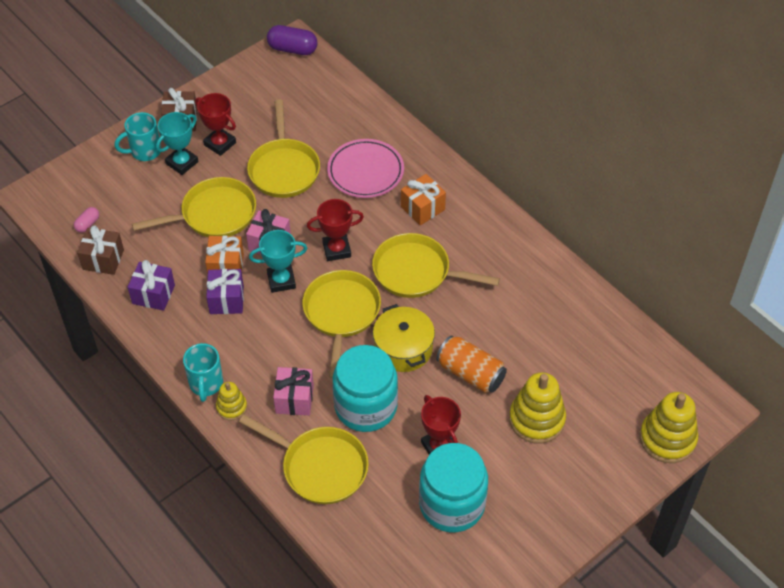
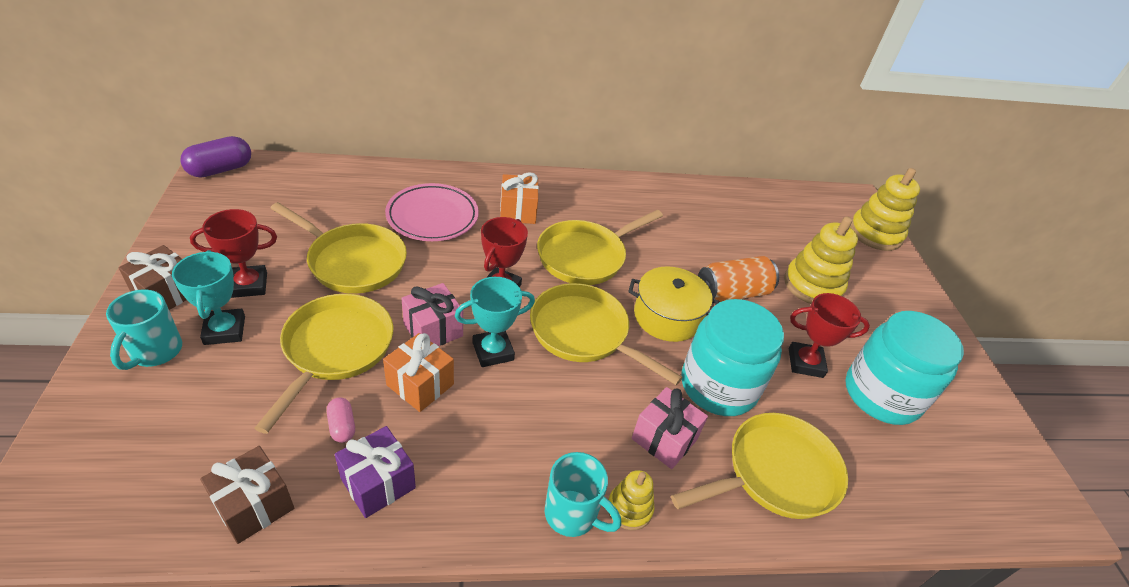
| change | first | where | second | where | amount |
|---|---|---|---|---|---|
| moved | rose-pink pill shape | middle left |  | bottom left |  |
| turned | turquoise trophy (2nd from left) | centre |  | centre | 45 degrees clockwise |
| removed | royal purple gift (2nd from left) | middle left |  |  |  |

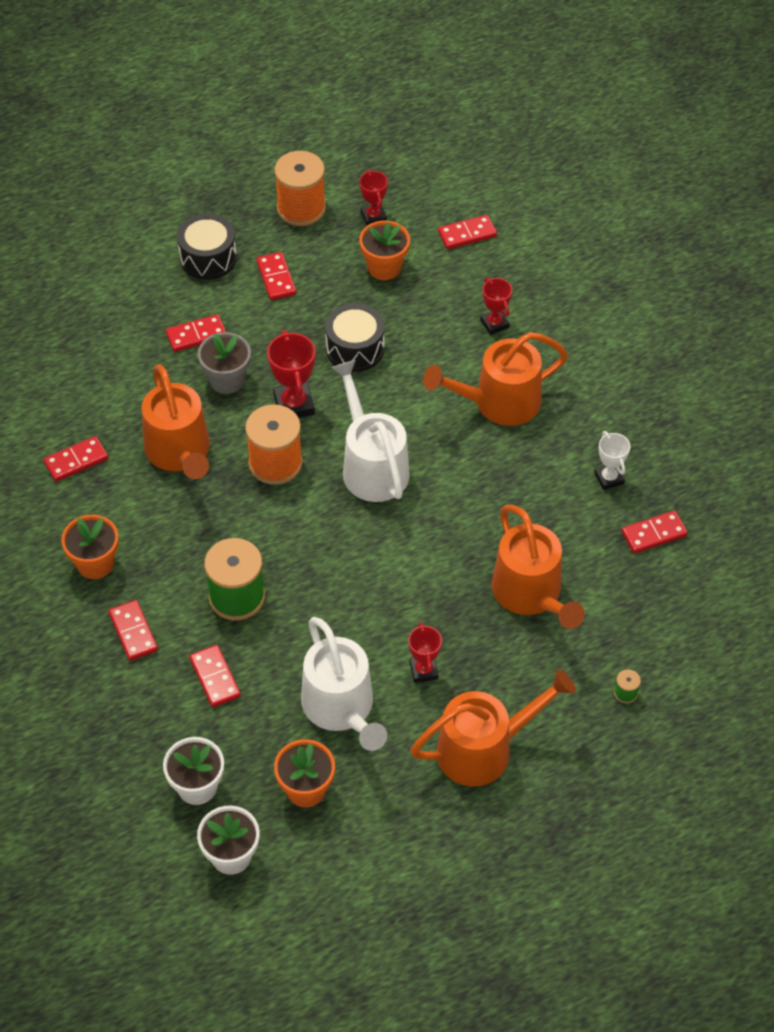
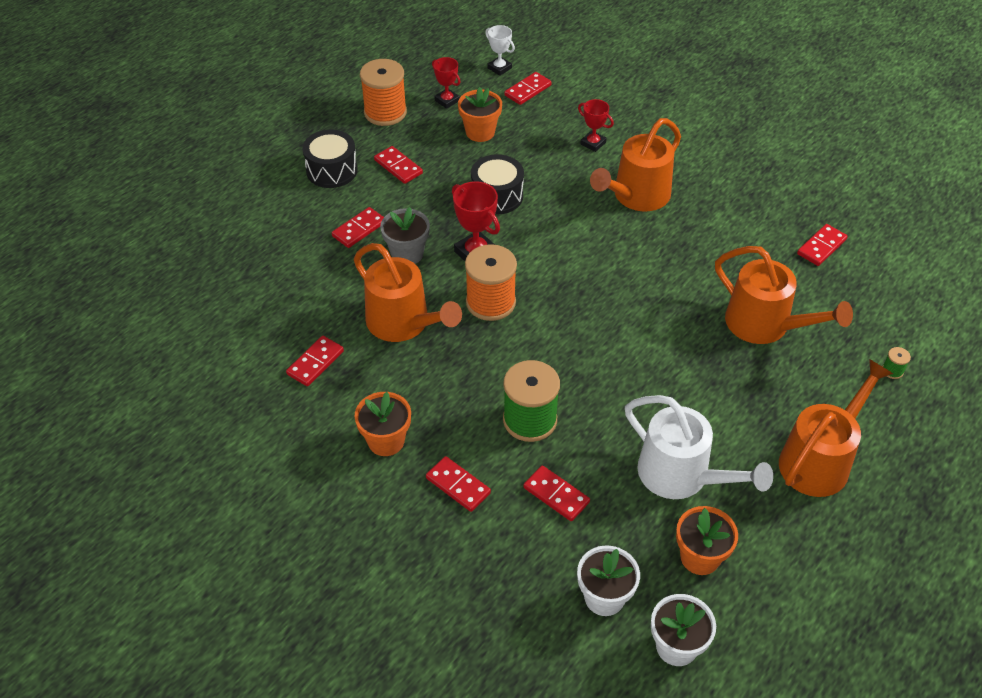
| change | first | where | second | where | amount |
|---|---|---|---|---|---|
| moved | white trophy | middle right |  | top centre |  |
| removed | white watering can (2nd from left) | centre |  |  |  |
| removed | scarlet trophy (3rd from left) | centre |  |  |  |

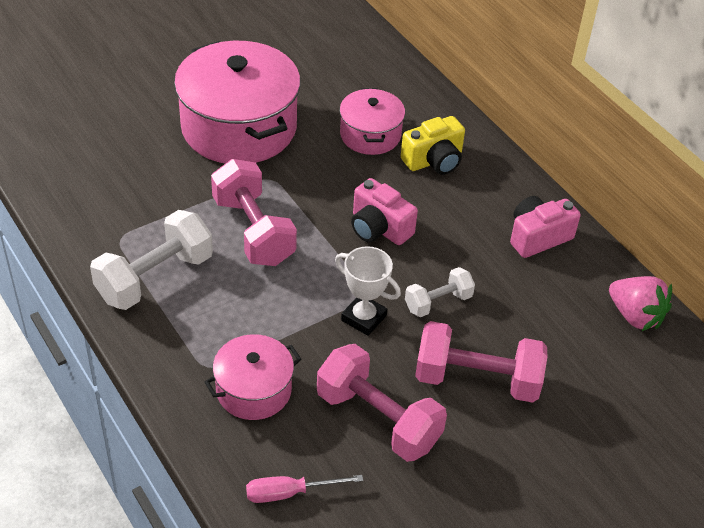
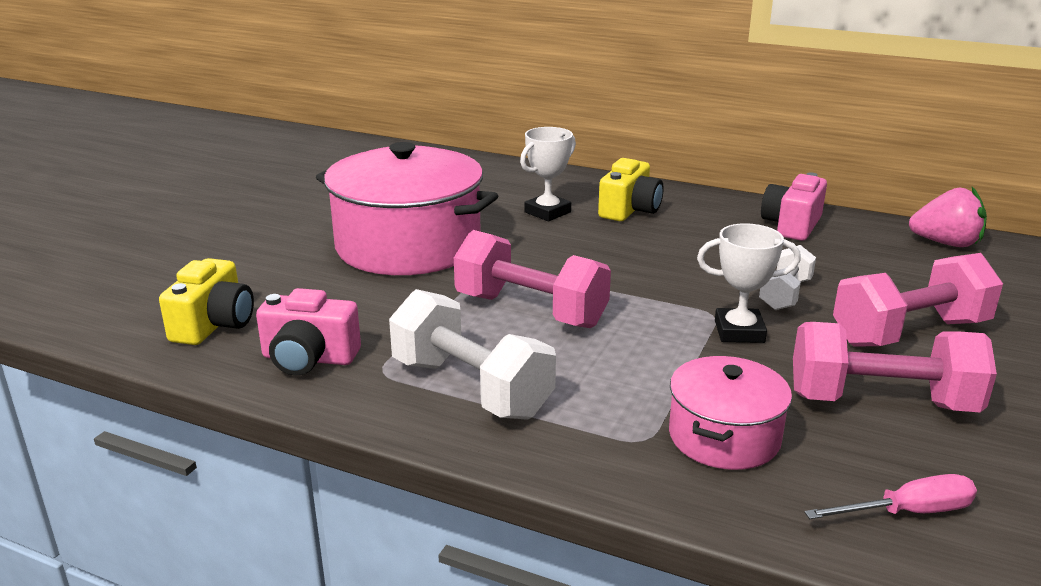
| change | first | where | second | where | amount |
|---|---|---|---|---|---|
| added |  |  | golden photo camera (1st from left) | middle left |  |
| moved | rose-pink photo camera (1st from left) | centre |  | middle left |  |
| turned | white free weight (1st from left) | middle left |  | centre | 60 degrees counterclockwise |
| replaced | rose-pink stockpot (3rd from left) | top centre | white trophy (1st from left) | top centre |  |
| turned | rose-pink flat screwdriver | bottom centre |  | bottom right | 150 degrees counterclockwise |

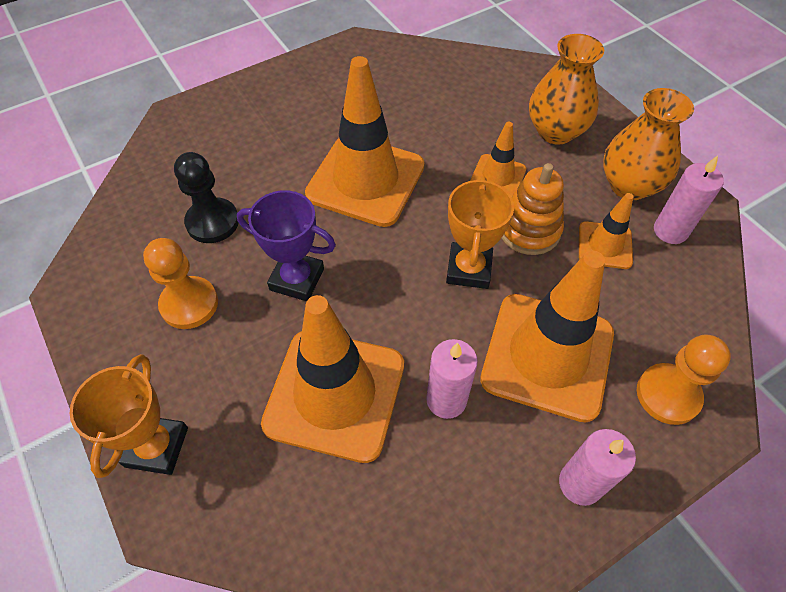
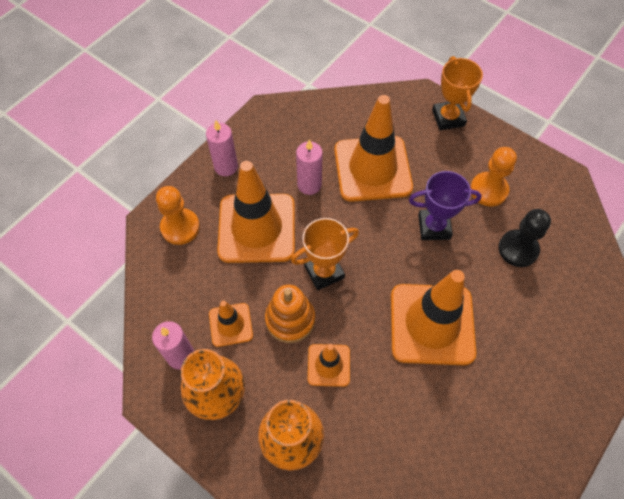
| change | first | where | second | where | amount |
|---|---|---|---|---|---|
| turned | orange-coloured trophy (2nd from left in the first image) | centre | orange-coloured trophy (1st from left) | centre | 75 degrees clockwise |

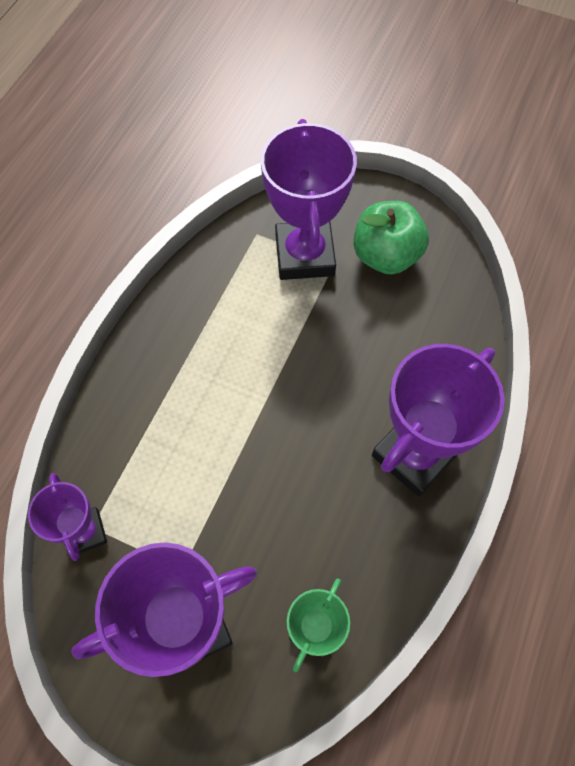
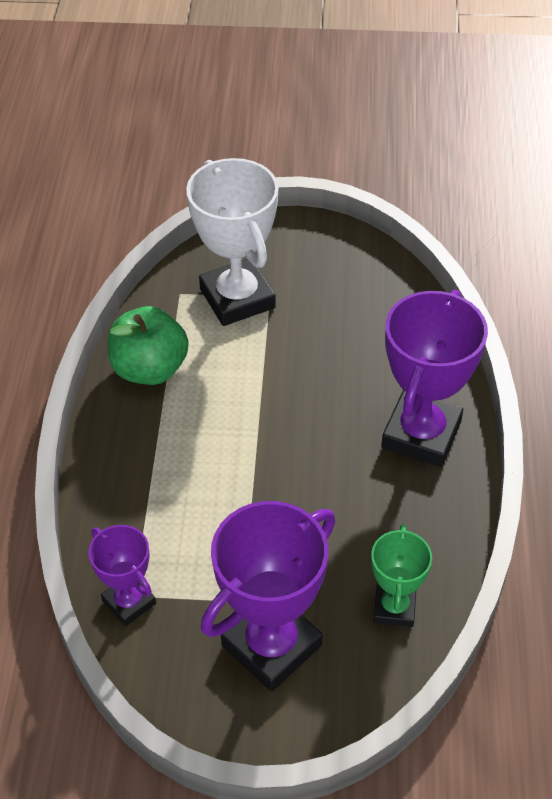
| change | first | where | second | where | amount |
|---|---|---|---|---|---|
| moved | leaf-green apple fruit | top right |  | middle left |  |
| recoloured | royal purple trophy (3rd from left) | top centre | white trophy | top centre |  |

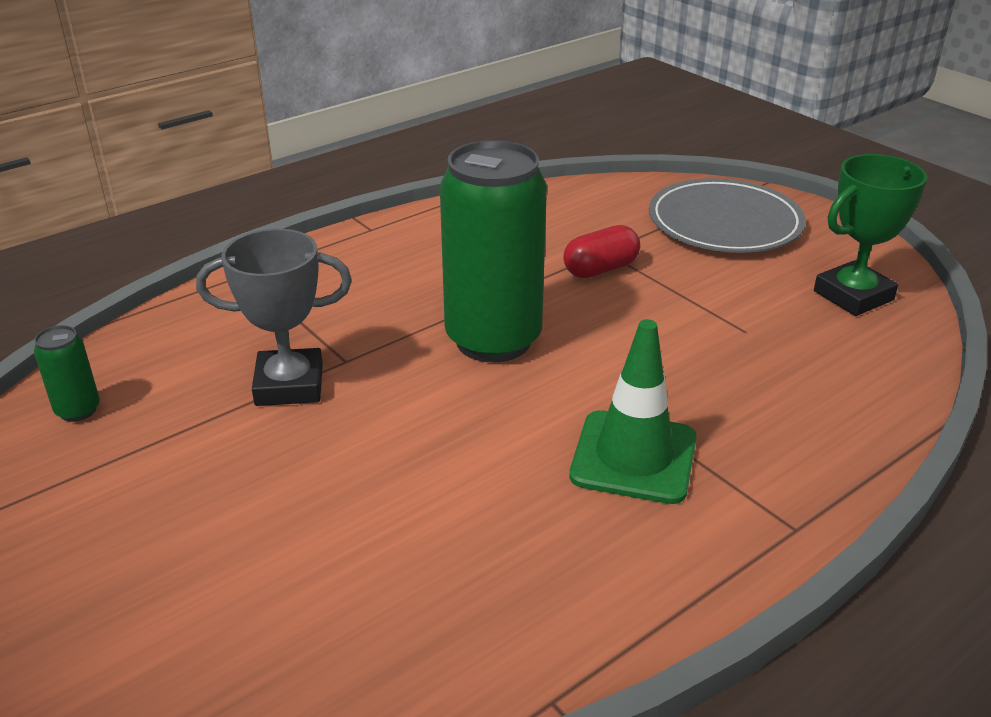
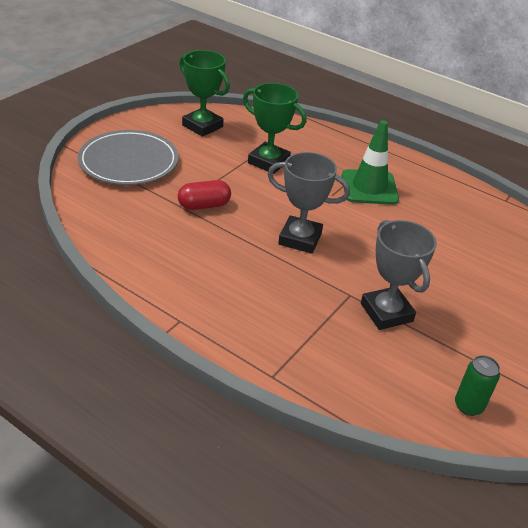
| change | first | where | second | where | amount |
|---|---|---|---|---|---|
| turned | scarlet pill shape | centre |  | centre | 60 degrees counterclockwise |
| added |  |  | leaf-green trophy (2nd from left) | top centre |  |
| replaced | leaf-green soda can (2nd from left) | centre | grey trophy (1st from left) | centre |  |

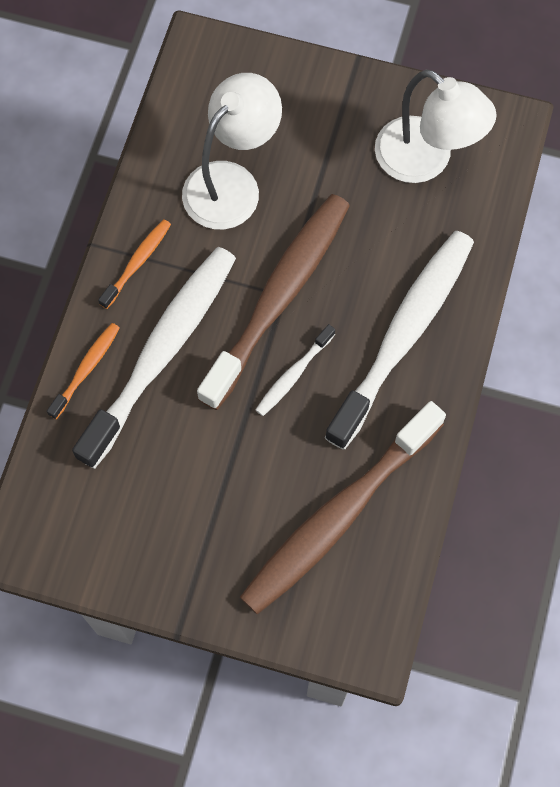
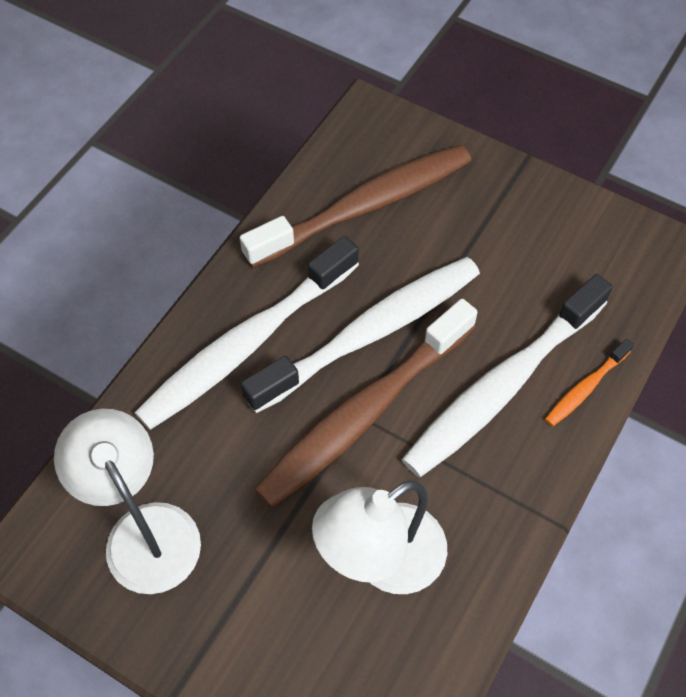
| change | first | where | second | where | amount |
|---|---|---|---|---|---|
| resized | white tooth brush (2nd from left) | centre |  | centre | x2.30 |
| removed | orange-coloured tooth brush (2nd from left) | middle left |  |  |  |

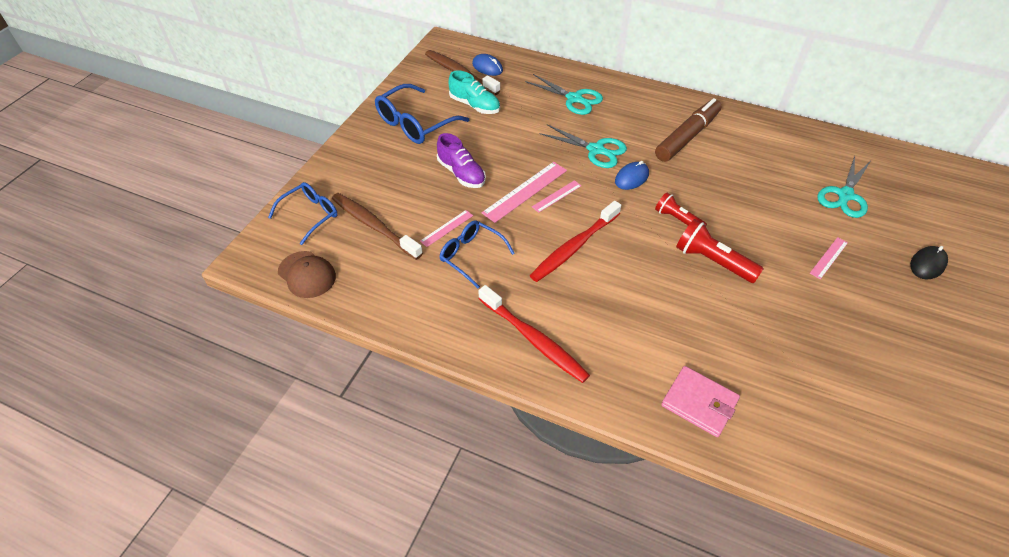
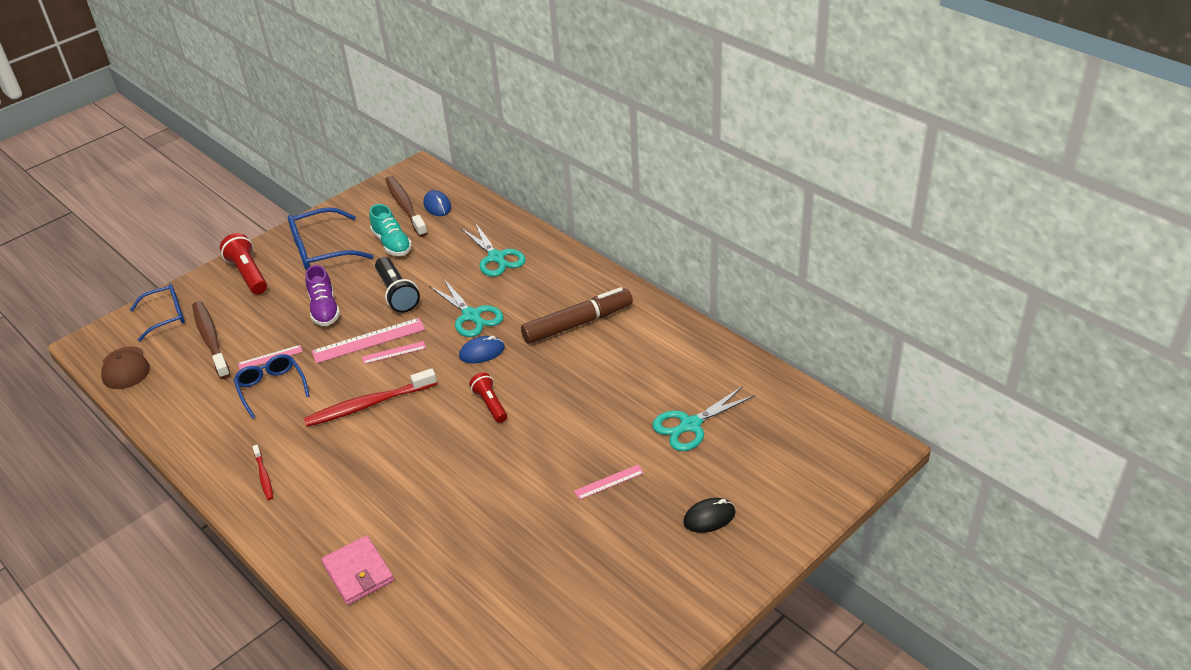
| change | first | where | second | where | amount |
|---|---|---|---|---|---|
| moved | scarlet pocket torch (2nd from left in the first image) | middle right | scarlet pocket torch (1st from left) | middle left |  |
| resized | scarlet tooth brush (1st from left) | centre |  | bottom left | x0.51 |
| added |  |  | black pocket torch | centre |  |

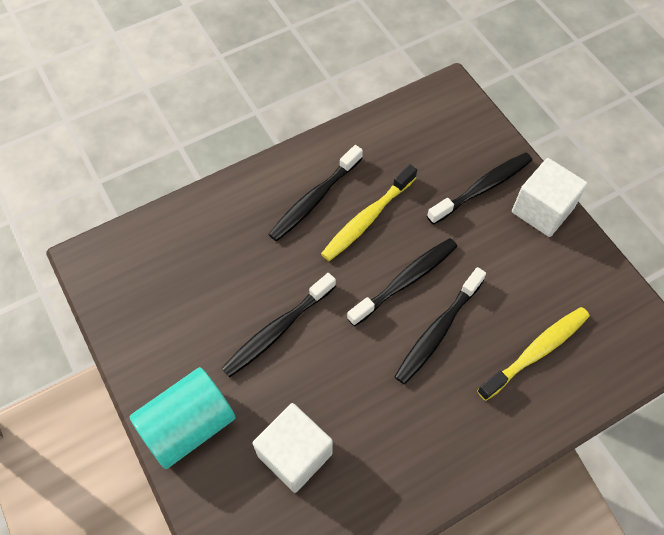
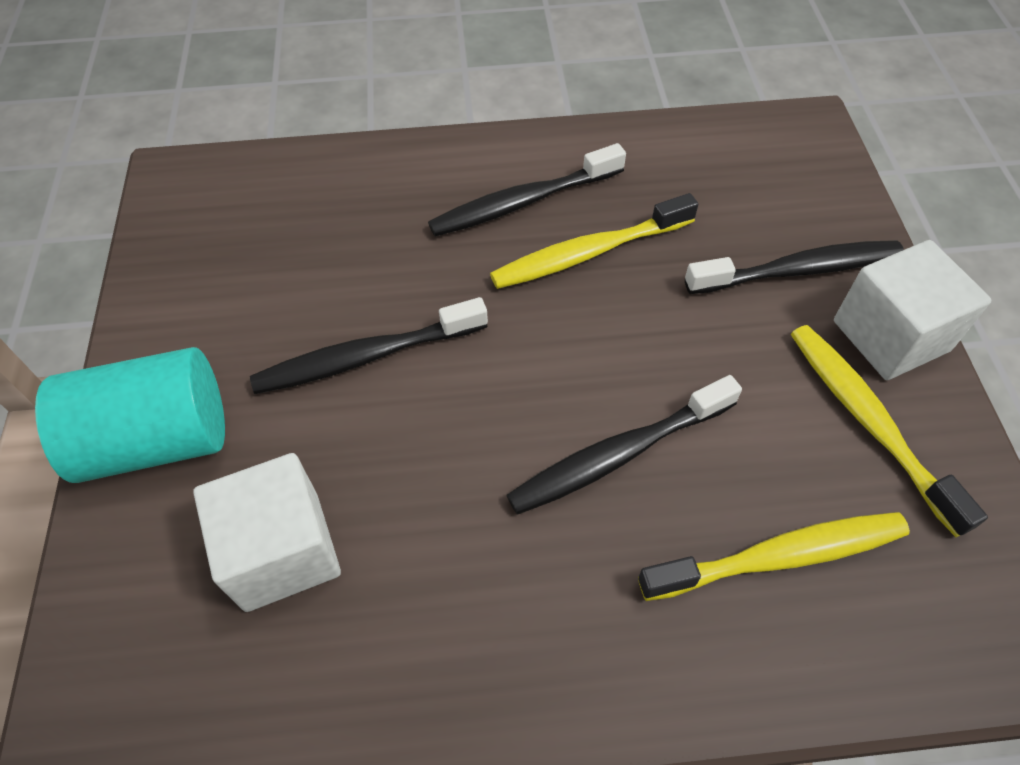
| change | first | where | second | where | amount |
|---|---|---|---|---|---|
| added |  |  | golden tooth brush (3rd from left) | middle right |  |
| removed | black tooth brush (3rd from left) | centre |  |  |  |

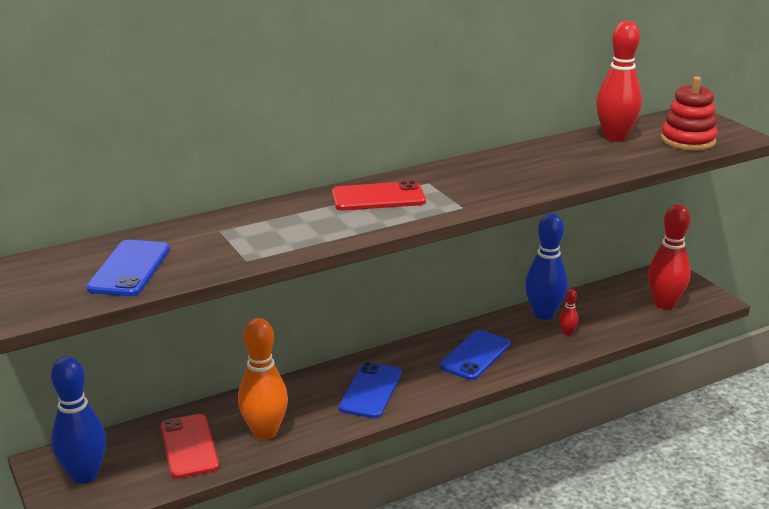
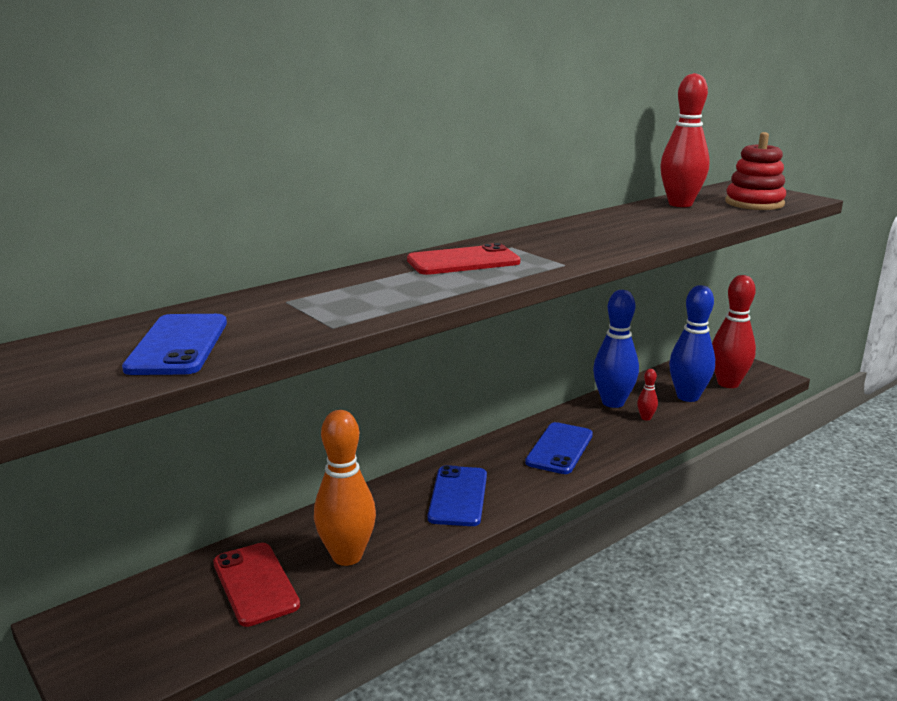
| change | first | where | second | where | amount |
|---|---|---|---|---|---|
| moved | royal blue bowling pin (1st from left in the first image) | bottom left | royal blue bowling pin (2nd from left) | middle right |  |

